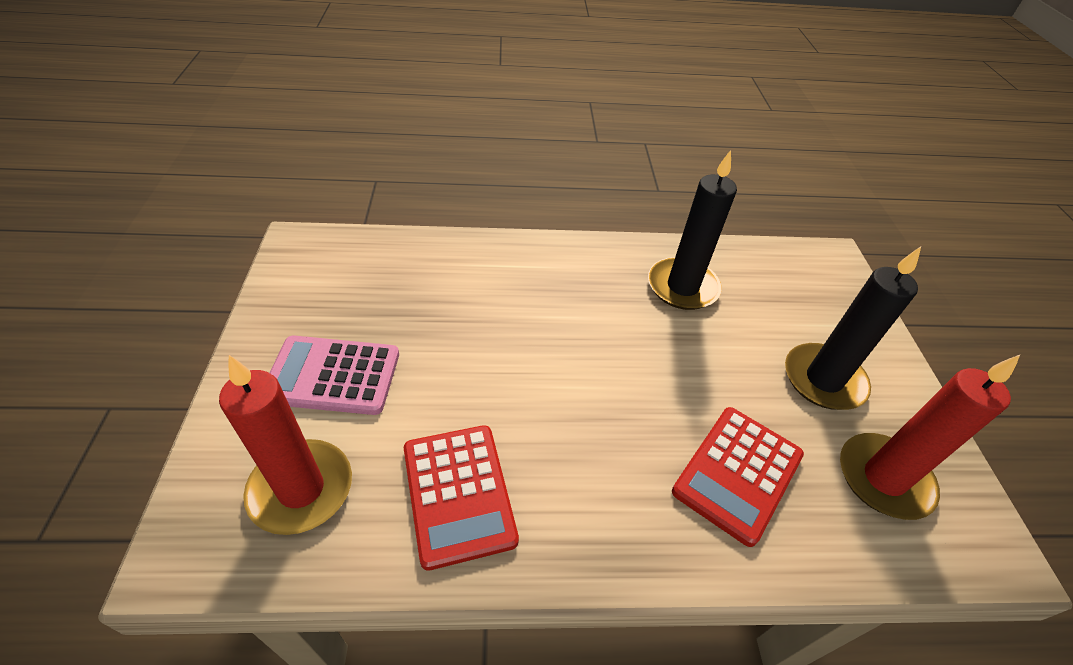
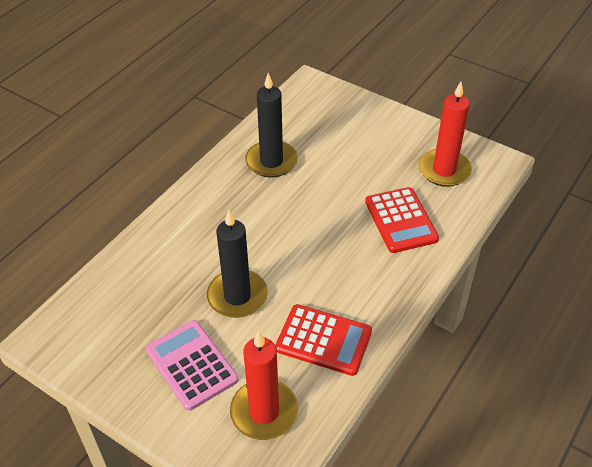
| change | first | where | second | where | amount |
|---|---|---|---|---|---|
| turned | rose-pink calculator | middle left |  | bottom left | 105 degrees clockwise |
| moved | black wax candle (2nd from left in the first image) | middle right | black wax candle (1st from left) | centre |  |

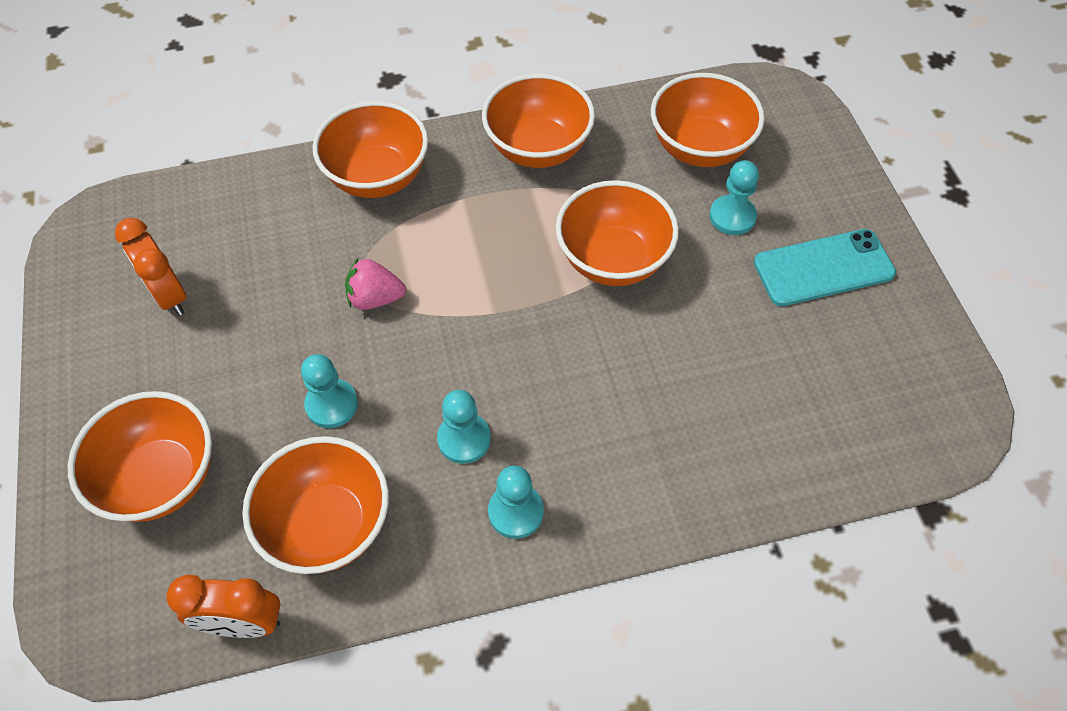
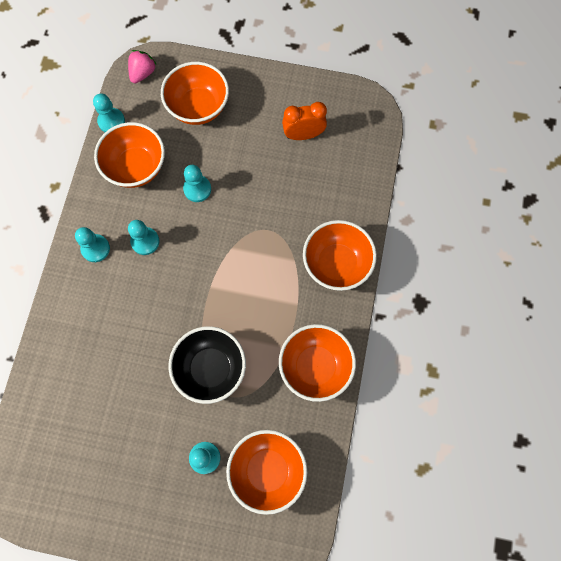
| change | first | where | second | where | amount |
|---|---|---|---|---|---|
| replaced | orange-coloured bedside clock (2nd from left) | bottom left | turquoise pawn (2nd from left) | top left |  |
| moved | rose-pink strawberry | centre |  | top left |  |
| recoloured | orange-coloured deep dish (5th from left) | top centre | black deep dish | centre |  |
| removed | turquoise mobile phone | middle right |  |  |  |

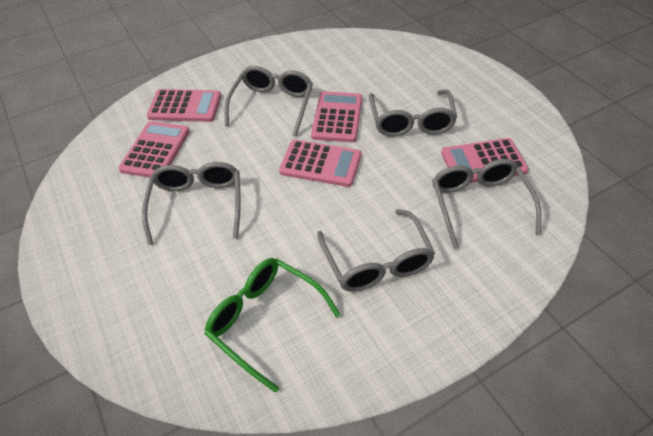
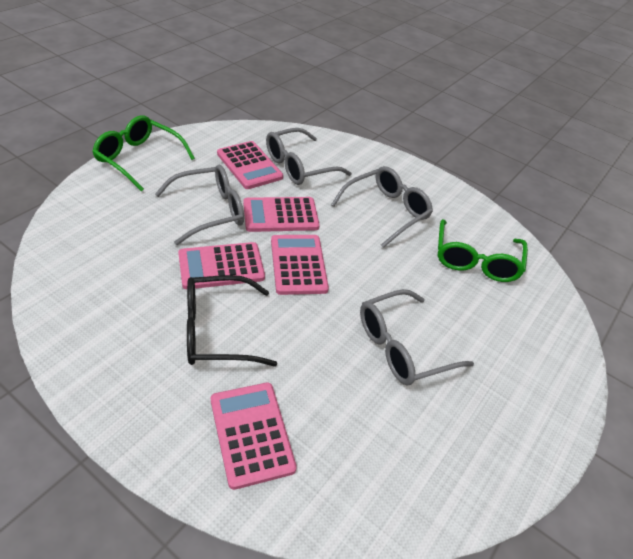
| change | first | where | second | where | amount |
|---|---|---|---|---|---|
| added |  |  | leaf-green eyeglasses (1st from left) | top left |  |
| recoloured | grey eyeglasses (2nd from left) | top centre | black eyeglasses | centre |  |
| moved | rose-pink calculator (1st from left in the first image) | middle left | rose-pink calculator (4th from left) | centre |  |

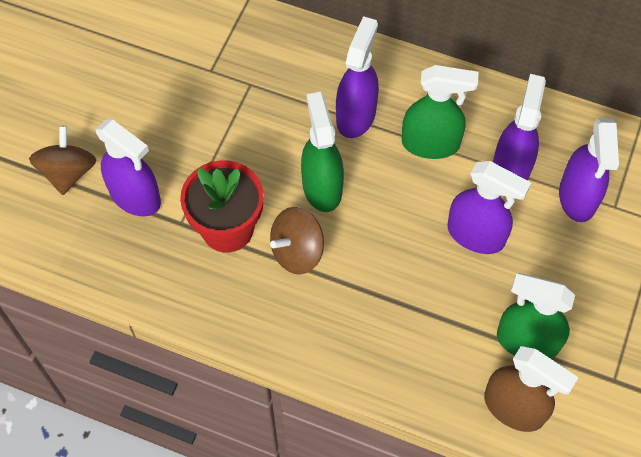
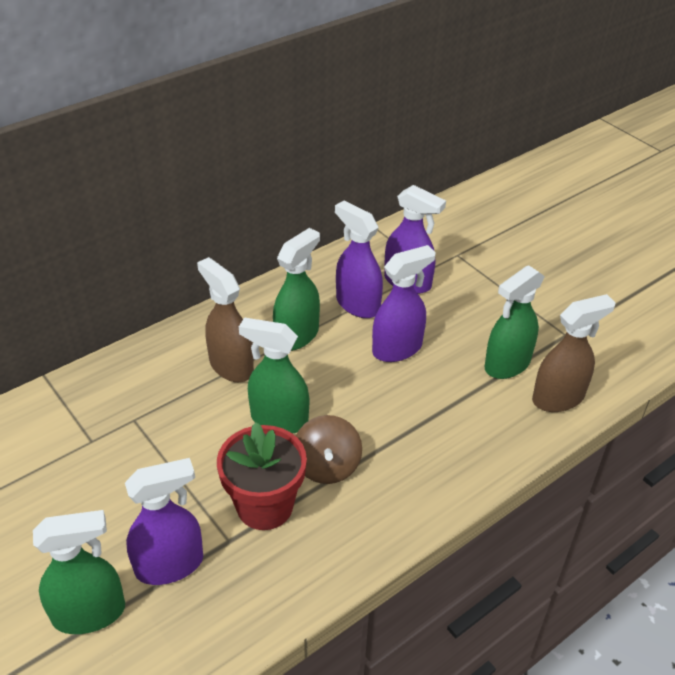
| change | first | where | second | where | amount |
|---|---|---|---|---|---|
| replaced | russet whirligig (1st from left) | middle left | leaf-green spray bottle (1st from left) | bottom left |  |
| recoloured | royal purple spray bottle (2nd from left) | top centre | russet spray bottle (1st from left) | centre |  |

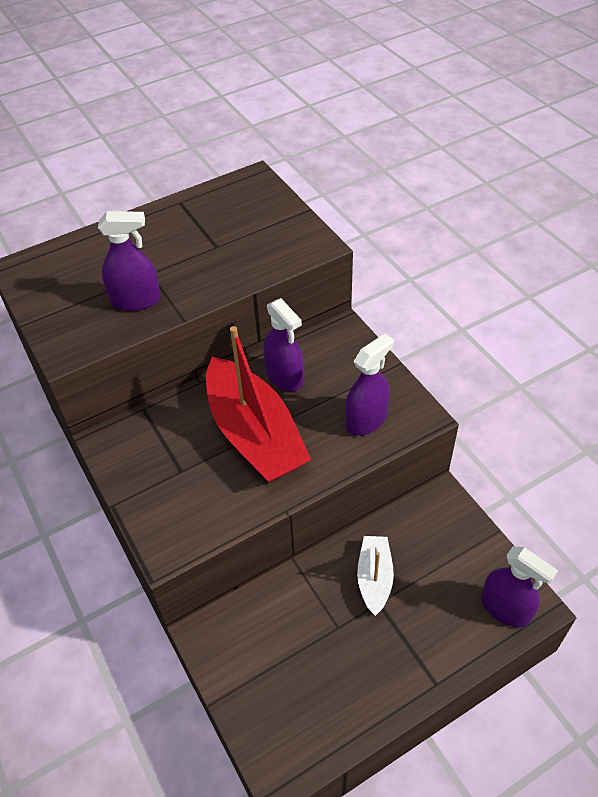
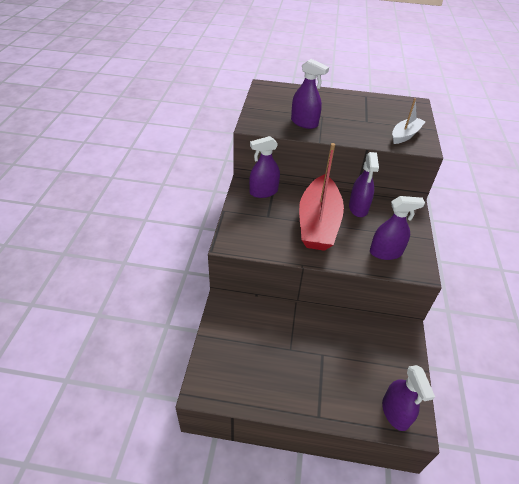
| change | first | where | second | where | amount |
|---|---|---|---|---|---|
| added |  |  | royal purple spray bottle (1st from left) | centre |  |
| moved | white boat | bottom centre |  | top right |  |

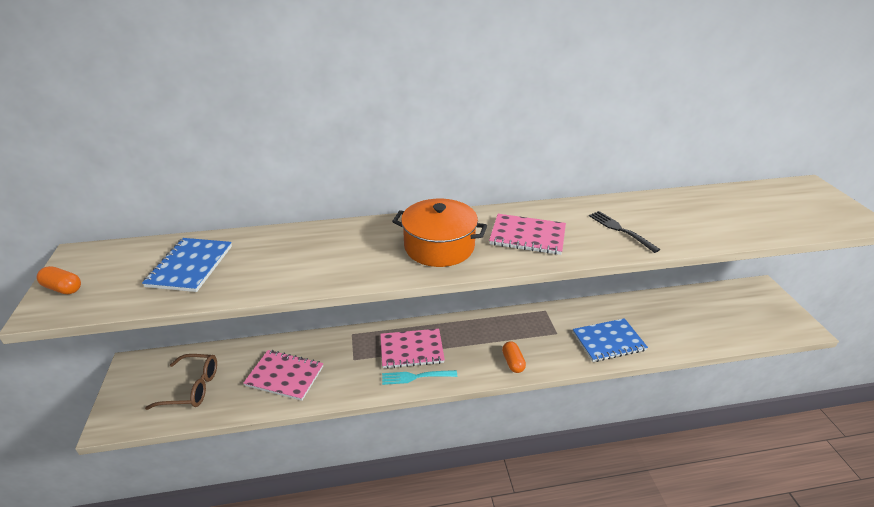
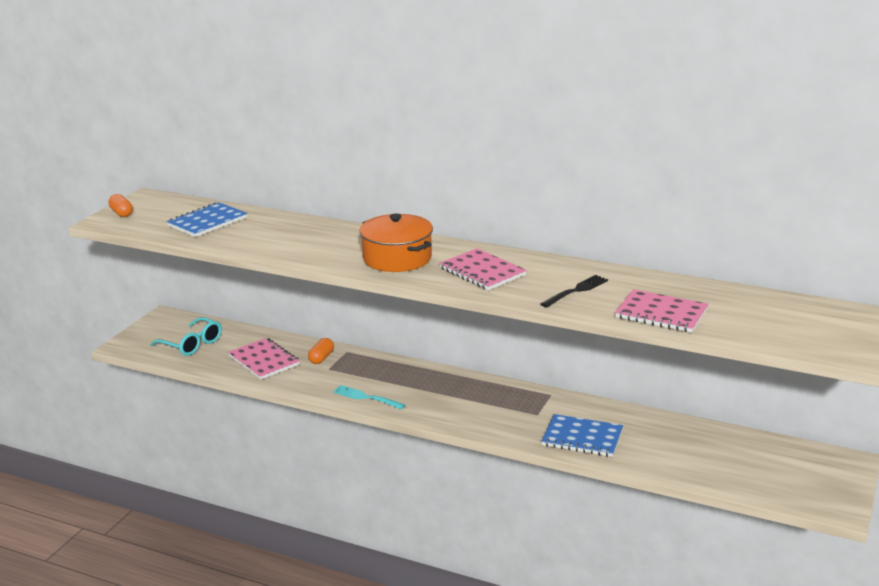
| change | first | where | second | where | amount |
|---|---|---|---|---|---|
| recoloured | russet eyeglasses | bottom left | turquoise eyeglasses | middle left |  |
| moved | orange-coloured pill shape (2nd from left) | bottom centre |  | centre |  |
| turned | black dinner fork | middle right |  | centre | 45 degrees clockwise |
| moved | rose-pink notebook (2nd from left in the first image) | bottom centre | rose-pink notebook (3rd from left) | middle right |  |

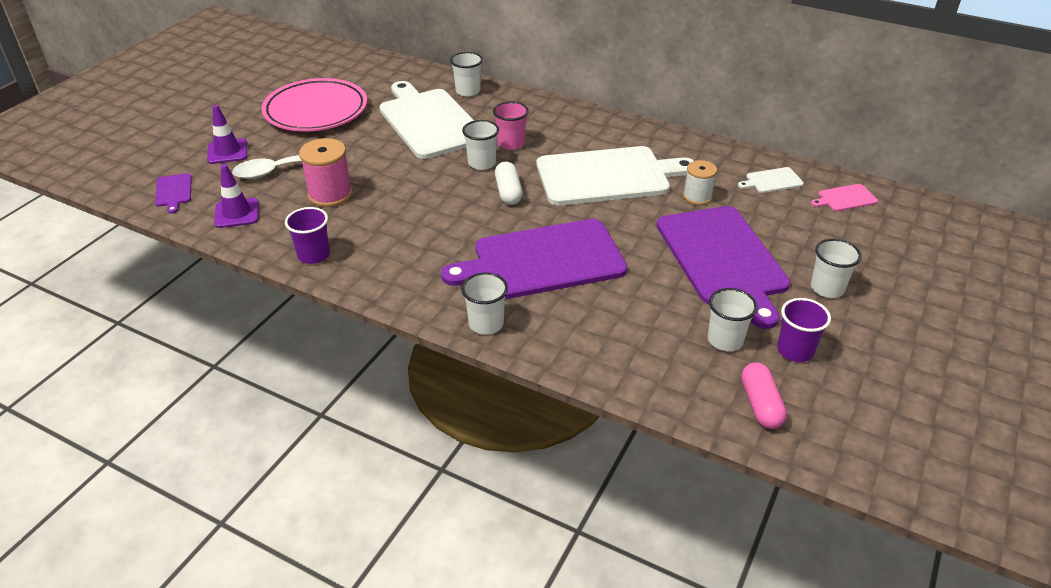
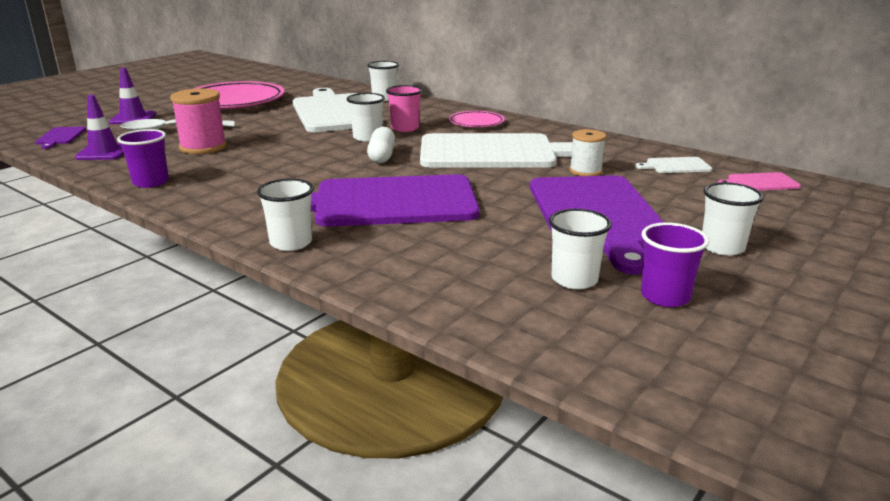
| change | first | where | second | where | amount |
|---|---|---|---|---|---|
| added |  |  | rose-pink dinner plate (2nd from left) | top centre |  |
| removed | rose-pink pill shape | bottom right |  |  |  |

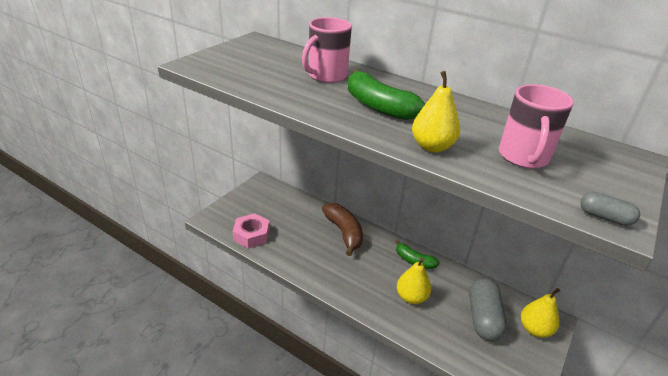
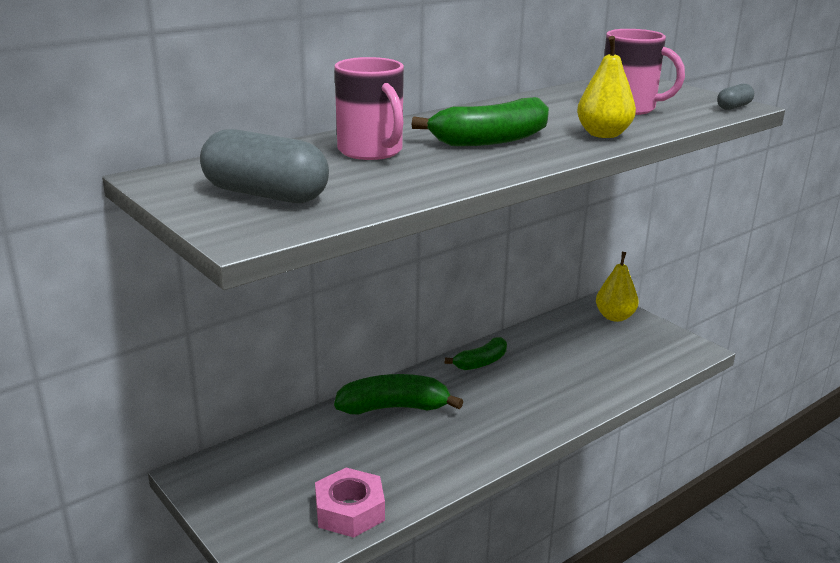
| change | first | where | second | where | amount |
|---|---|---|---|---|---|
| moved | grey pill shape (1st from left) | bottom right |  | top left |  |
| recoloured | russet banana | centre | leaf-green banana (1st from left) | bottom centre |  |
| removed | golden pear fruit (1st from left) | bottom centre |  |  |  |

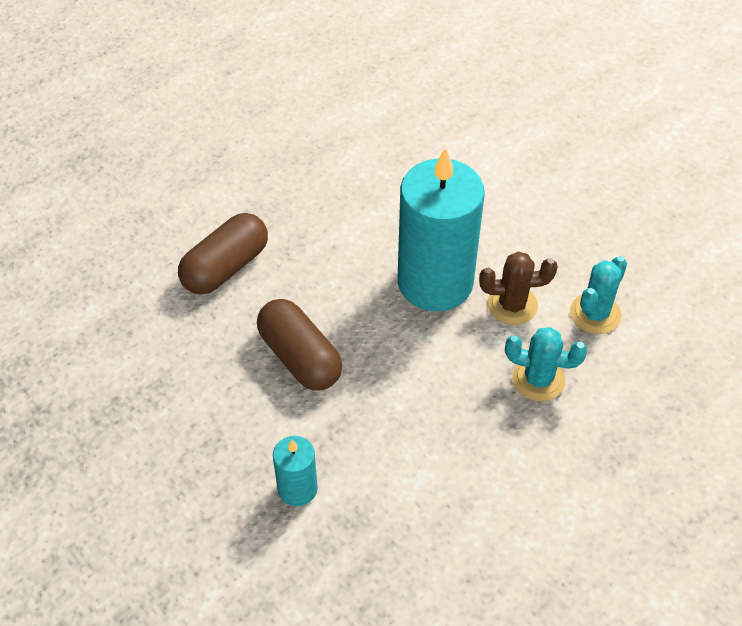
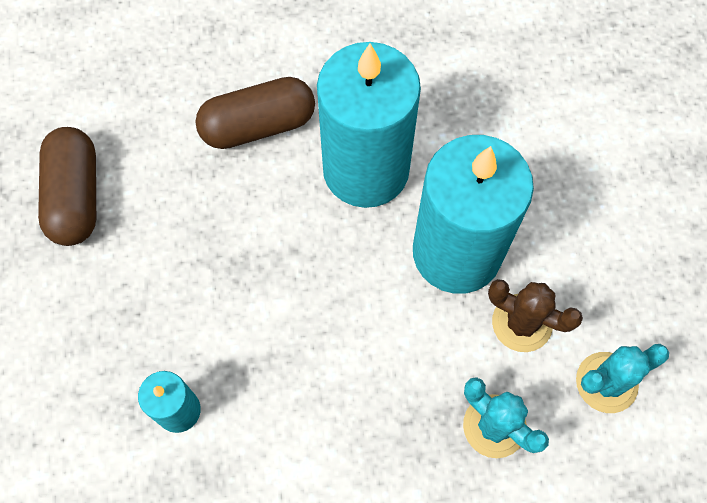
| change | first | where | second | where | amount |
|---|---|---|---|---|---|
| moved | russet pill shape (2nd from left in the first image) | centre | russet pill shape (1st from left) | middle left |  |
| added |  |  | turquoise wax candle (2nd from left) | top centre |  |

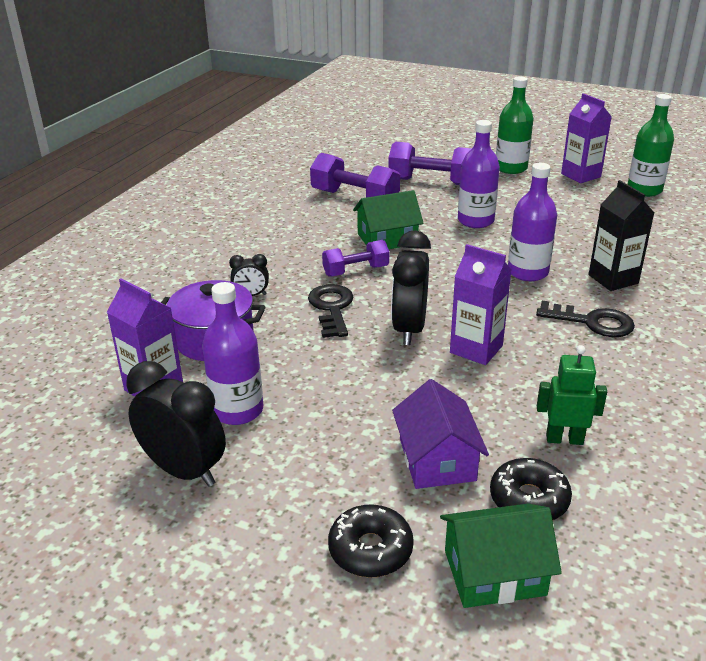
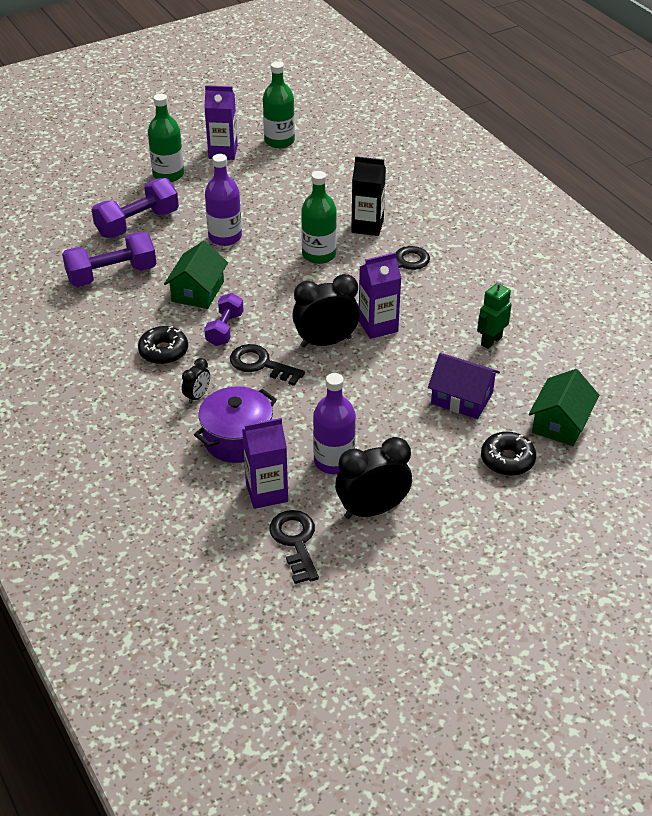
| change | first | where | second | where | amount |
|---|---|---|---|---|---|
| moved | black donut (2nd from left in the first image) | bottom right | black donut (1st from left) | middle left |  |
| added |  |  | black latchkey (2nd from left) | bottom centre |  |
| turned | black bedside clock (3rd from left in the first image) | centre | black bedside clock (2nd from left) | centre | 120 degrees clockwise |
| recoloured | royal purple drink bottle (3rd from left) | middle right | leaf-green drink bottle (3rd from left) | top centre |  |

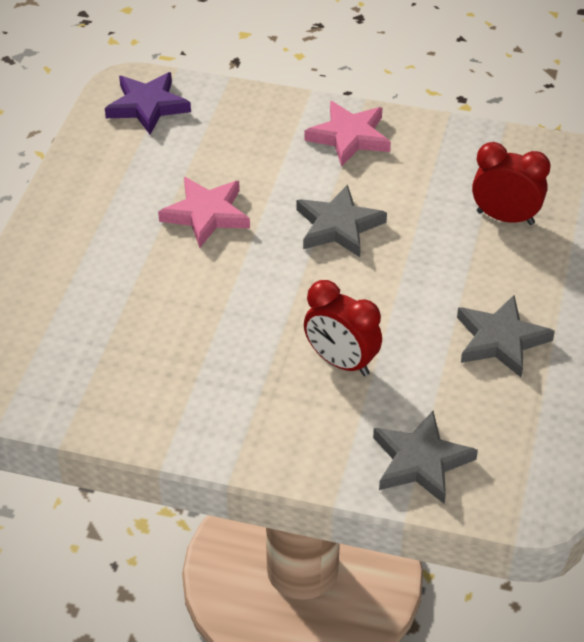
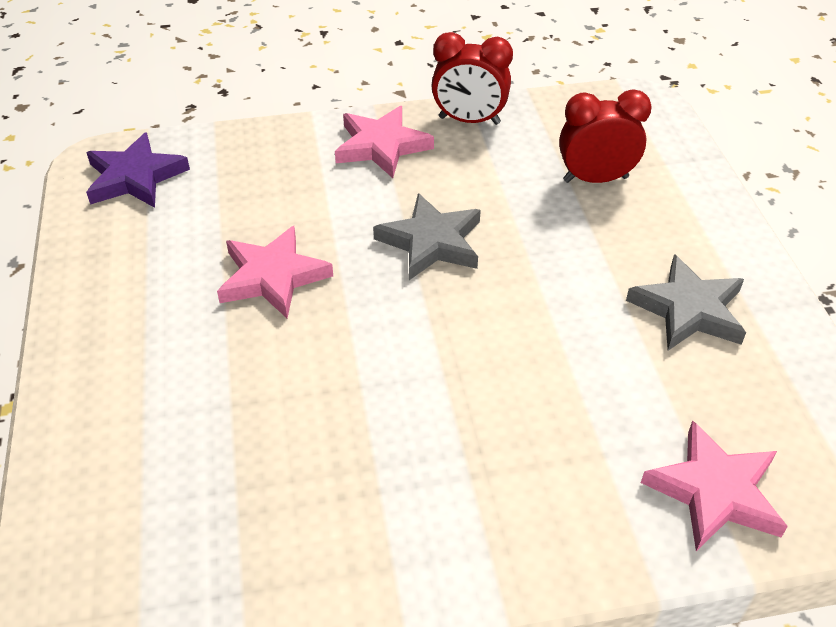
| change | first | where | second | where | amount |
|---|---|---|---|---|---|
| moved | scarlet bedside clock (1st from left) | centre |  | top centre |  |
| recoloured | grey star shape (2nd from left) | bottom right | rose-pink star shape (3rd from left) | bottom right |  |

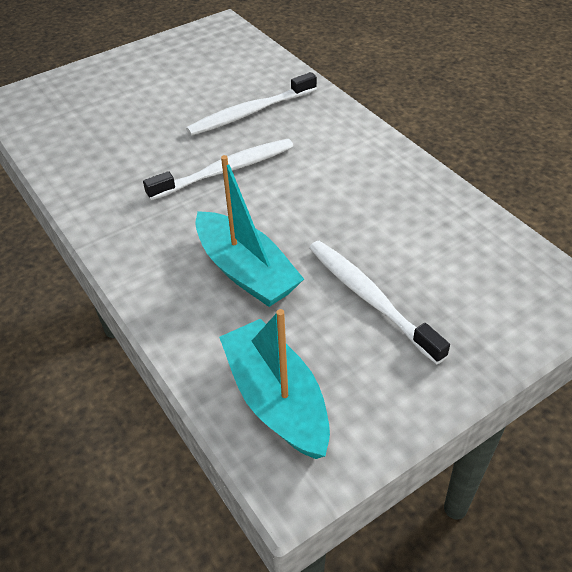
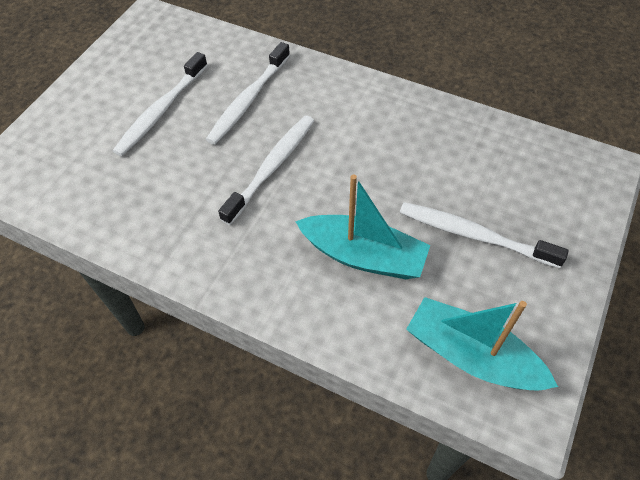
| change | first | where | second | where | amount |
|---|---|---|---|---|---|
| added |  |  | white tooth brush (1st from left) | top left |  |

